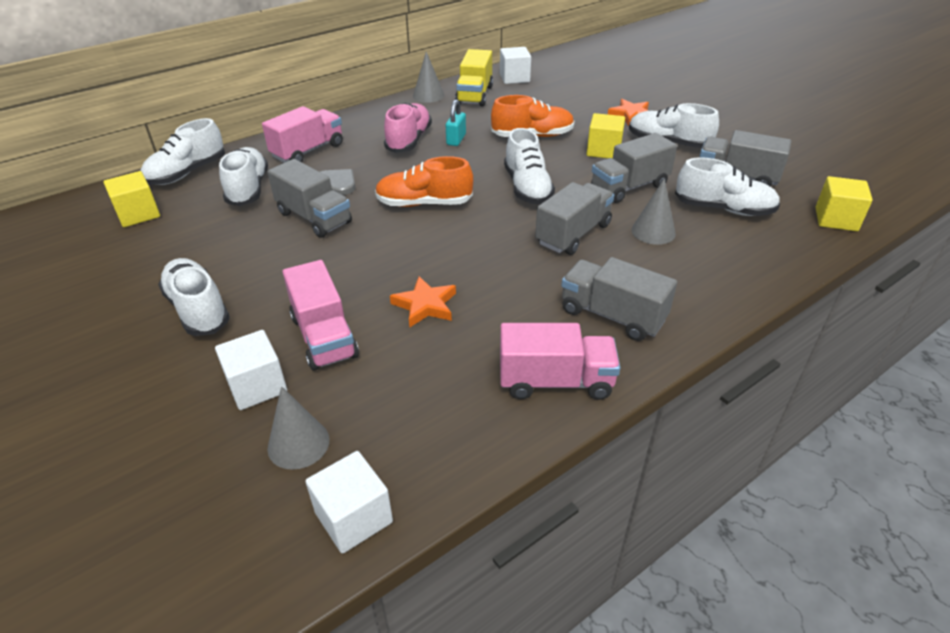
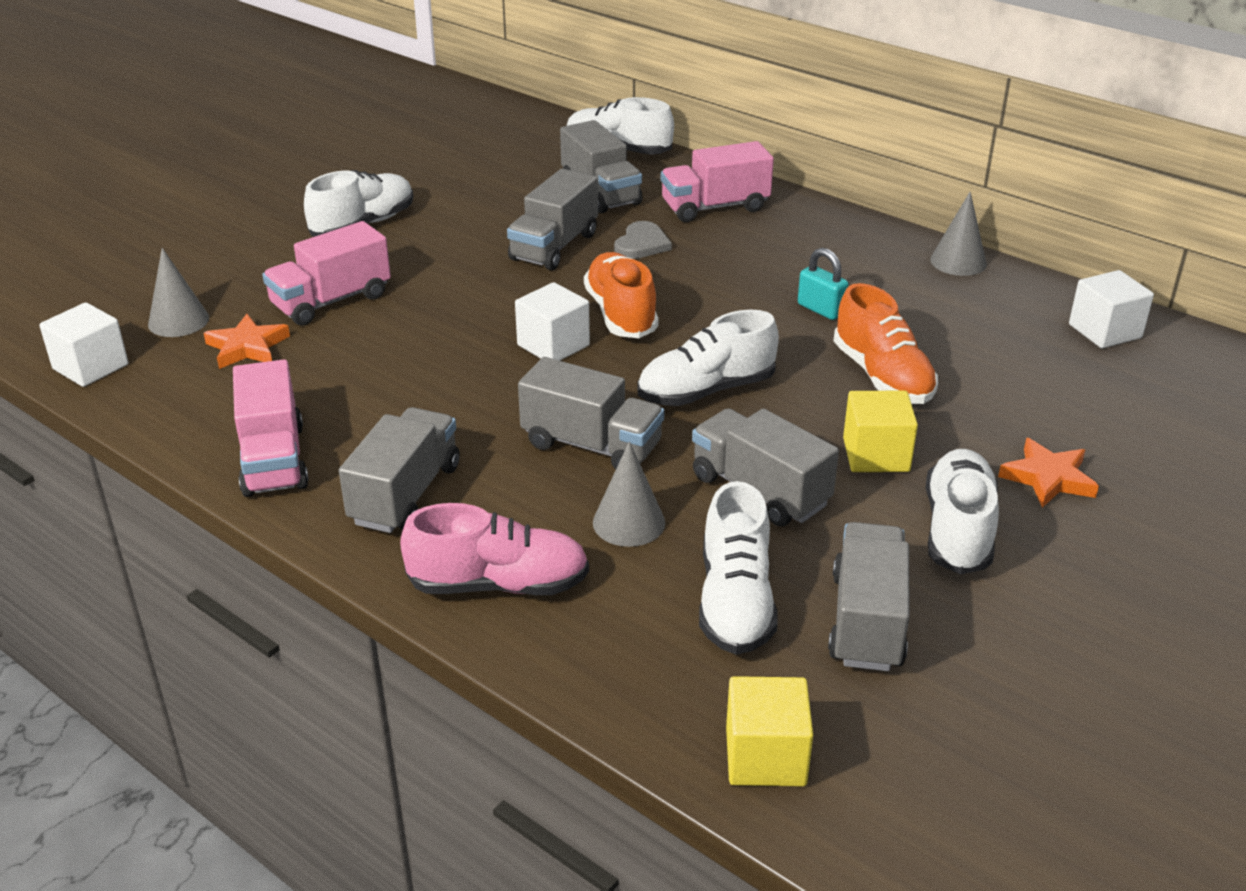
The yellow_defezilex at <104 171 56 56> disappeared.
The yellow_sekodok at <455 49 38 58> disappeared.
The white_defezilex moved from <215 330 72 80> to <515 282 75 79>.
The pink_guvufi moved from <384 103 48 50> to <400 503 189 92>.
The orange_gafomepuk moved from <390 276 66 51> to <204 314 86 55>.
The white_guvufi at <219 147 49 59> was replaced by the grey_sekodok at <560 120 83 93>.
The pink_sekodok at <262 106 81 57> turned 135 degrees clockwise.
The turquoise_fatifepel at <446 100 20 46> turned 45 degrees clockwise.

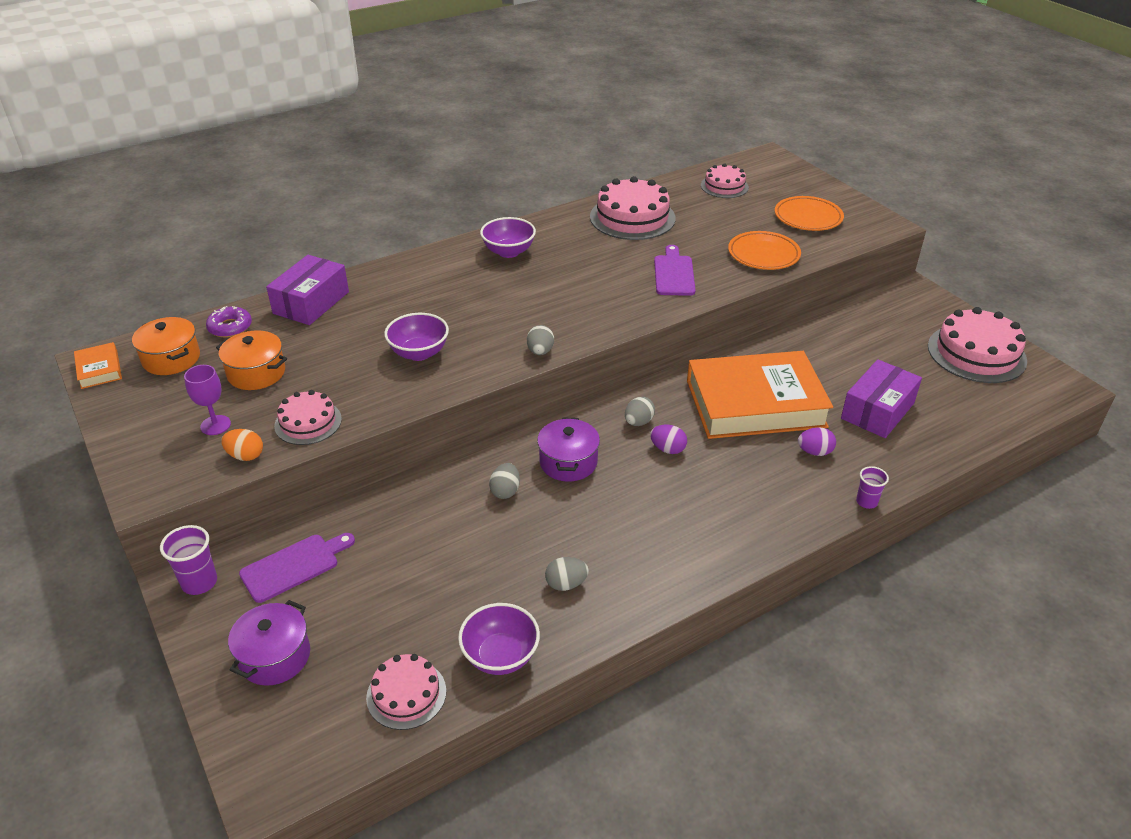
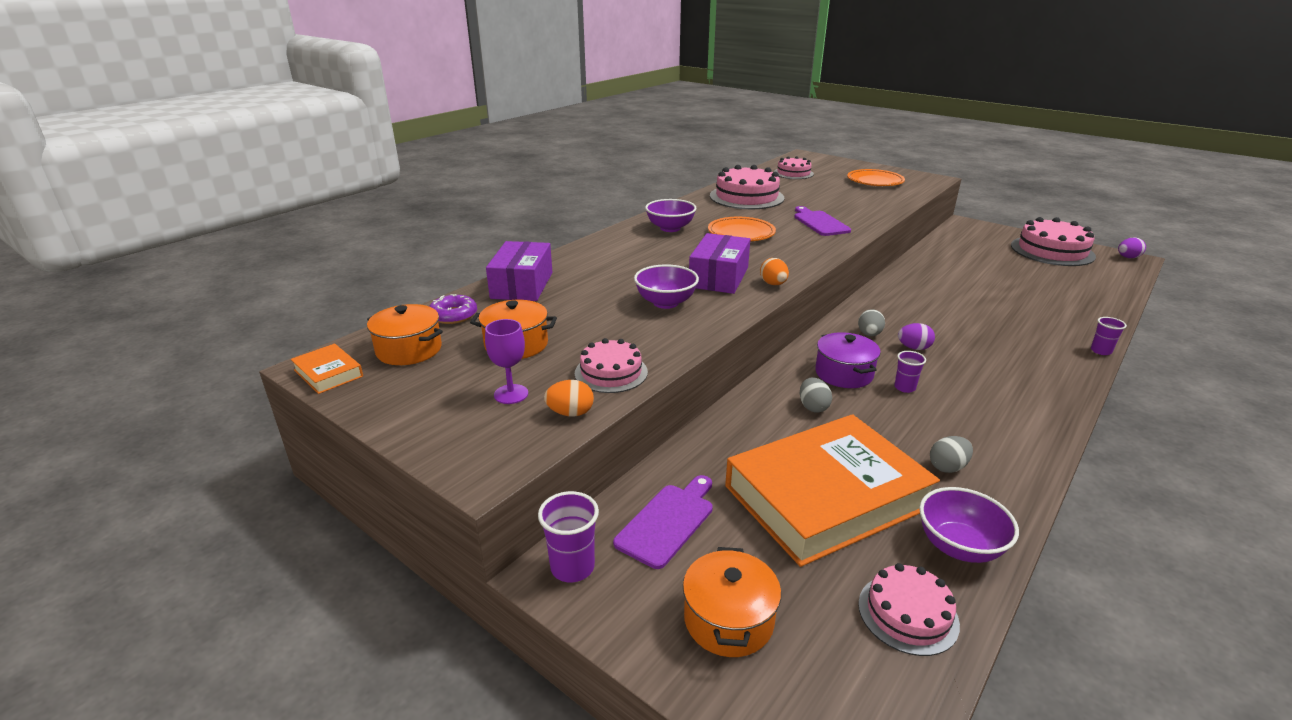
The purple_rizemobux at <894 351 32 42> appeared.
The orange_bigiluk moved from <687 351 146 88> to <725 414 215 153>.
The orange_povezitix moved from <728 231 73 39> to <708 217 68 24>.
The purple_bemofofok moved from <798 427 38 29> to <1118 237 28 21>.
The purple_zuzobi moved from <841 359 81 79> to <689 233 61 61>.
The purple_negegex at <228 600 82 86> became the orange_negegex at <683 547 98 110>.
The grey_bemofofok at <527 325 27 30> became the orange_bemofofok at <760 258 29 27>.

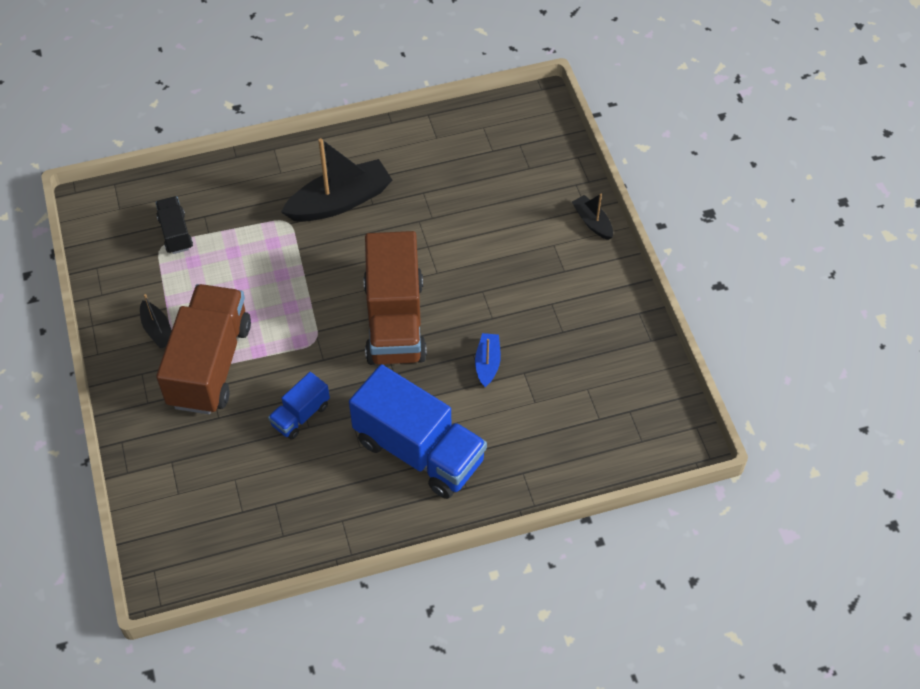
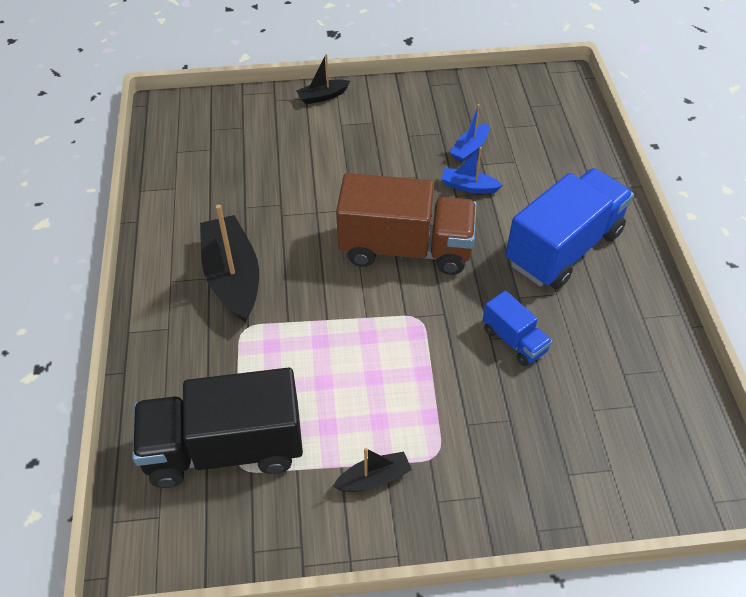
The brown_sekodok at <156 284 95 130> disappeared.
The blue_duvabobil at <450 104 39 58> appeared.
The black_sekodok at <156 196 37 58> changed to 2.07 times the size.

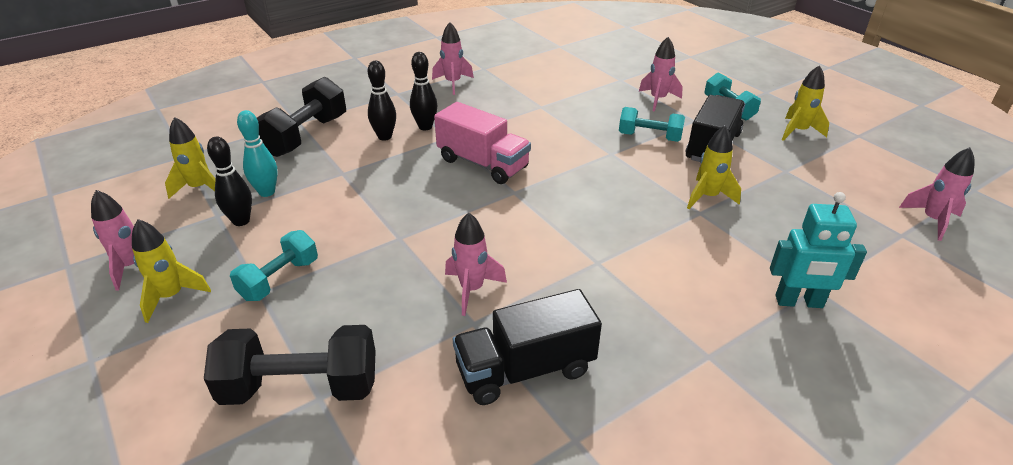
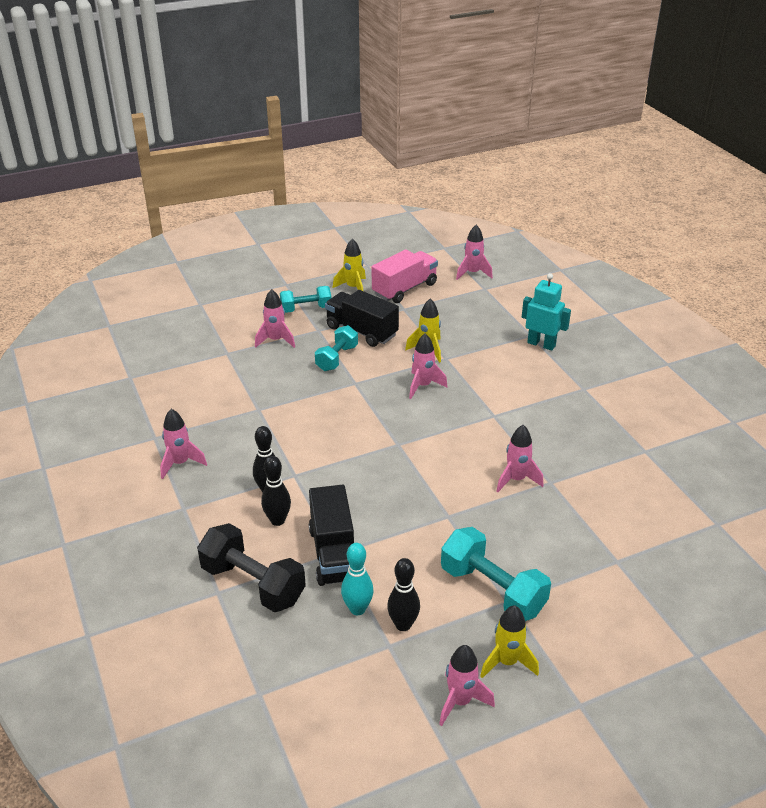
The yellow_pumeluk at <165 117 51 82> disappeared.
The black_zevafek at <204 325 171 80> disappeared.
The pink_pumeluk at <409 333 39 66> appeared.
The pink_sekodok moved from <434 102 97 82> to <372 249 66 54>.
The black_sekodok moved from <453 289 149 116> to <309 485 45 101>.
The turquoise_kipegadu at <770 192 97 116> turned 75 degrees counterclockwise.
The turquoise_zevafek at <230 230 88 71> changed to 1.55 times the size.

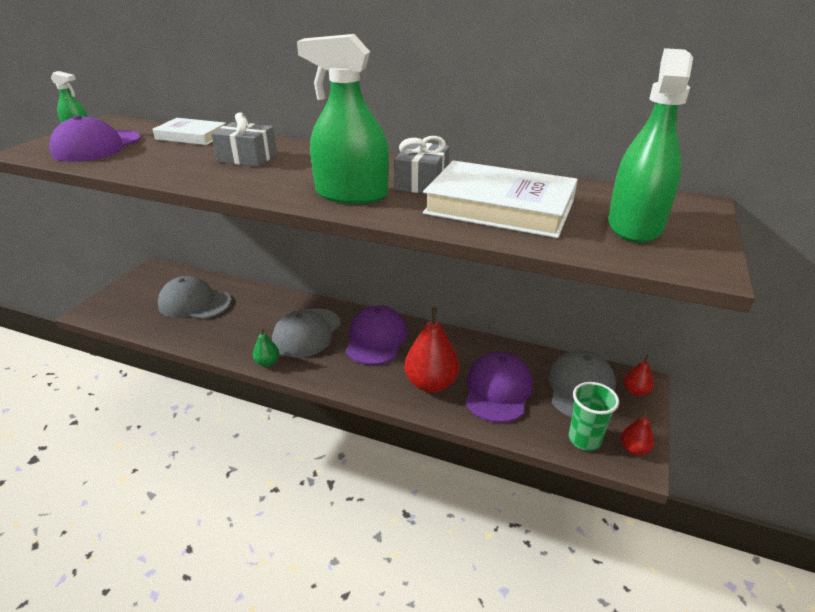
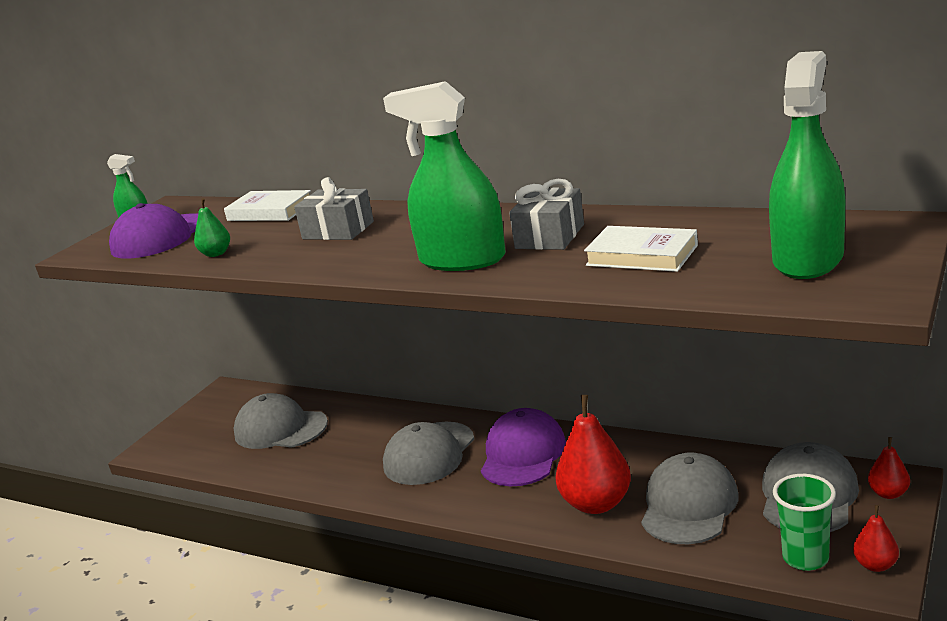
The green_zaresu moved from <253 328 26 39> to <194 198 36 59>.
The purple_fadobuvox at <465 351 68 72> became the grey_fadobuvox at <641 453 98 91>.
The white_bigiluk at <423 160 155 78> changed to 0.58 times the size.

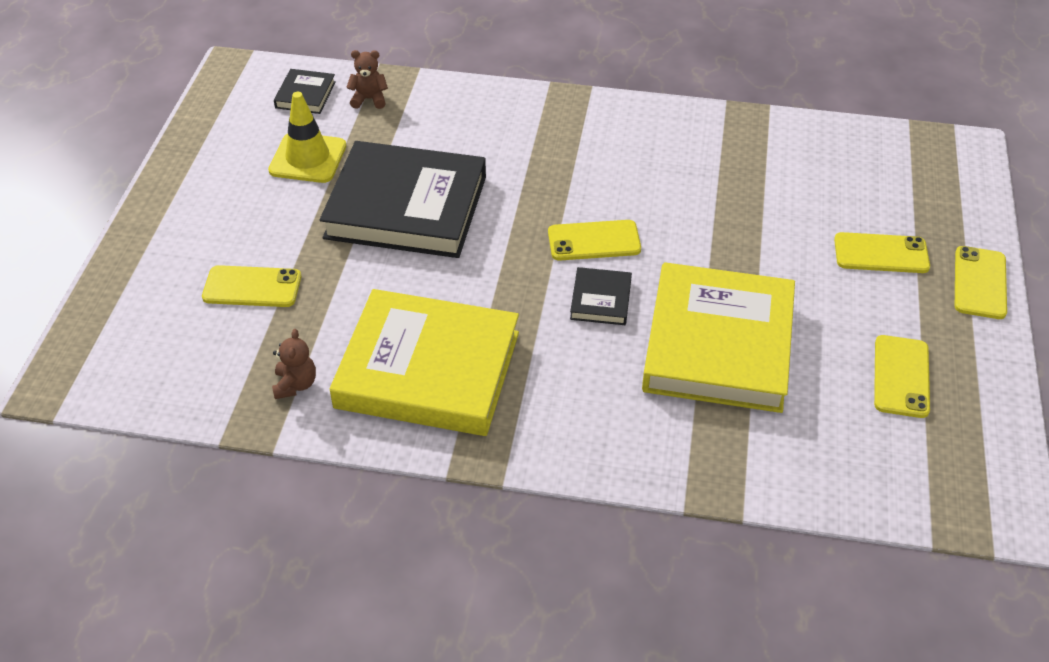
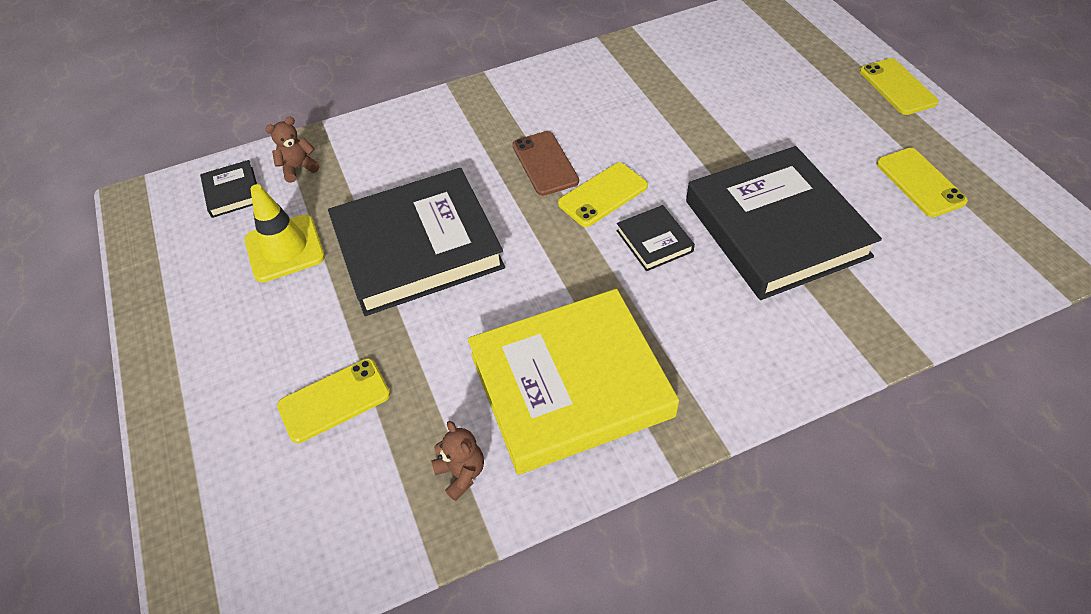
The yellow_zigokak at <834 232 96 41> disappeared.
The brown_zigokak at <512 131 67 65> appeared.
The yellow_bigiluk at <642 262 153 151> became the black_bigiluk at <686 146 196 154>.

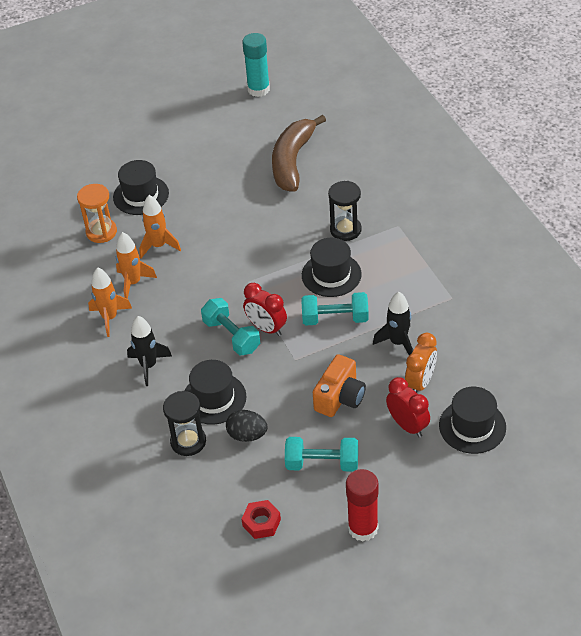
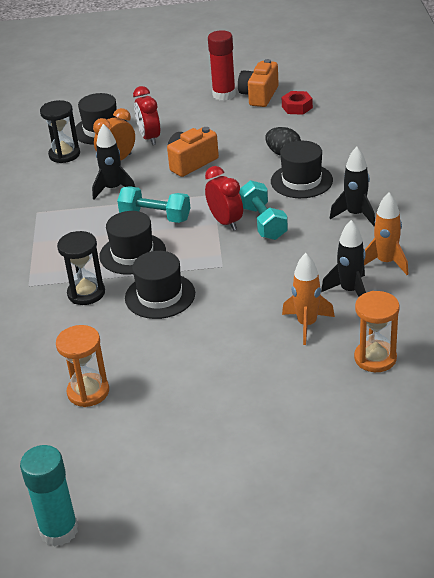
The turquoise_zevafek at <285 437 73 34> disappeared.
The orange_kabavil at <238 59 41 48> appeared.
The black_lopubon moved from <113 160 56 55> to <125 251 70 68>.
The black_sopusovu moved from <163 391 43 65> to <40 100 40 63>.
The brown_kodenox at <272 115 54 77> was replaced by the orange_sopusovu at <56 325 53 82>.
The orange_pumeluk at <116 232 41 67> became the black_pumeluk at <321 220 45 77>.

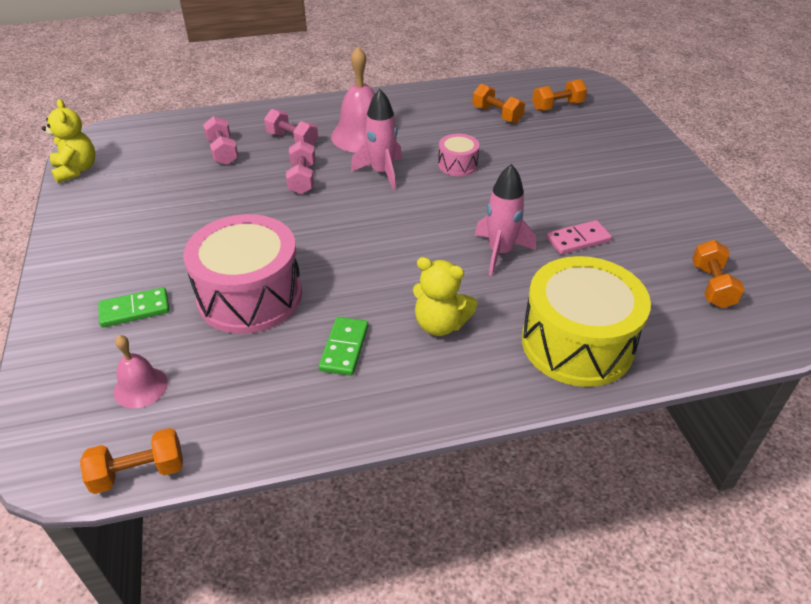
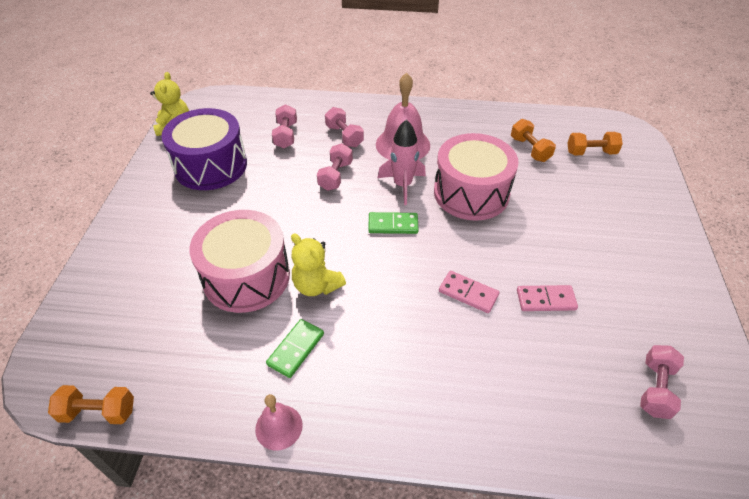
The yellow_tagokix at <522 256 129 131> disappeared.
The purple_tagokix at <161 108 86 82> appeared.
The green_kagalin moved from <98 287 71 40> to <368 212 51 22>.
The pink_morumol moved from <114 335 54 74> to <255 394 48 57>.
The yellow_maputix moved from <413 257 65 79> to <291 233 55 63>.
The pink_pumeluk at <475 164 61 112> was replaced by the pink_kagalin at <439 271 60 42>.
The orange_zevafek at <692 240 53 68> became the pink_zevafek at <640 345 44 74>.
The pink_tagokix at <438 134 42 42> changed to 2.10 times the size.

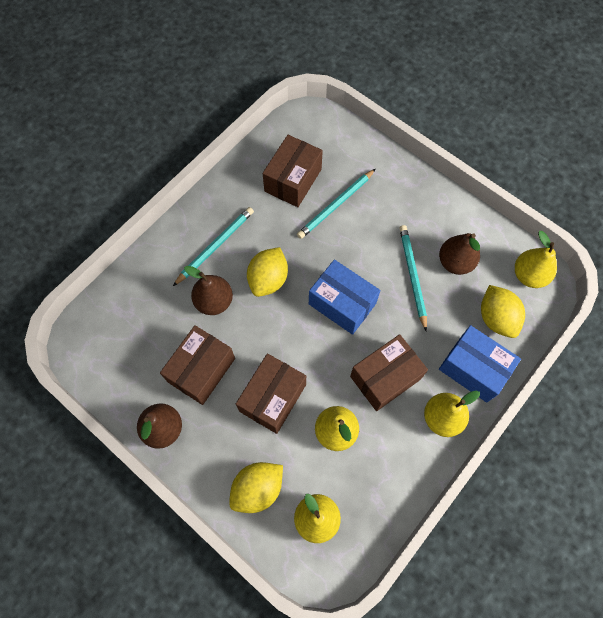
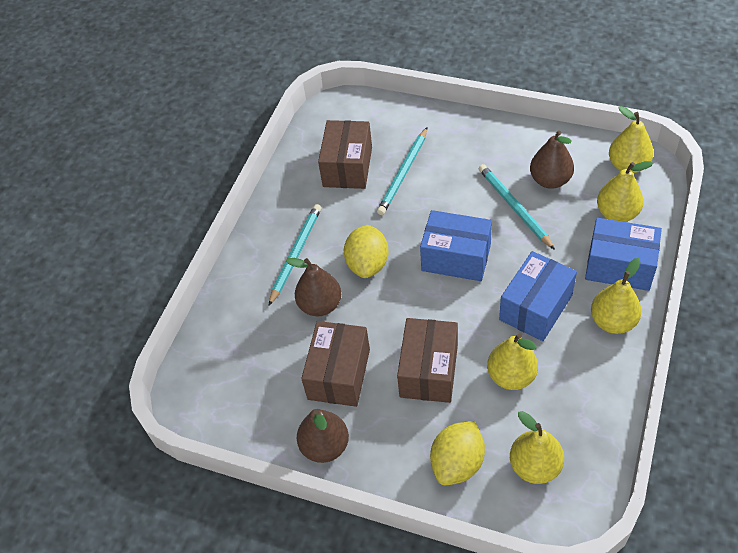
The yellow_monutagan at <481 285 44 53> was replaced by the yellow_zaresu at <597 161 56 61>.
The brown_zuzobi at <350 334 78 77> became the blue_zuzobi at <499 251 78 90>.

